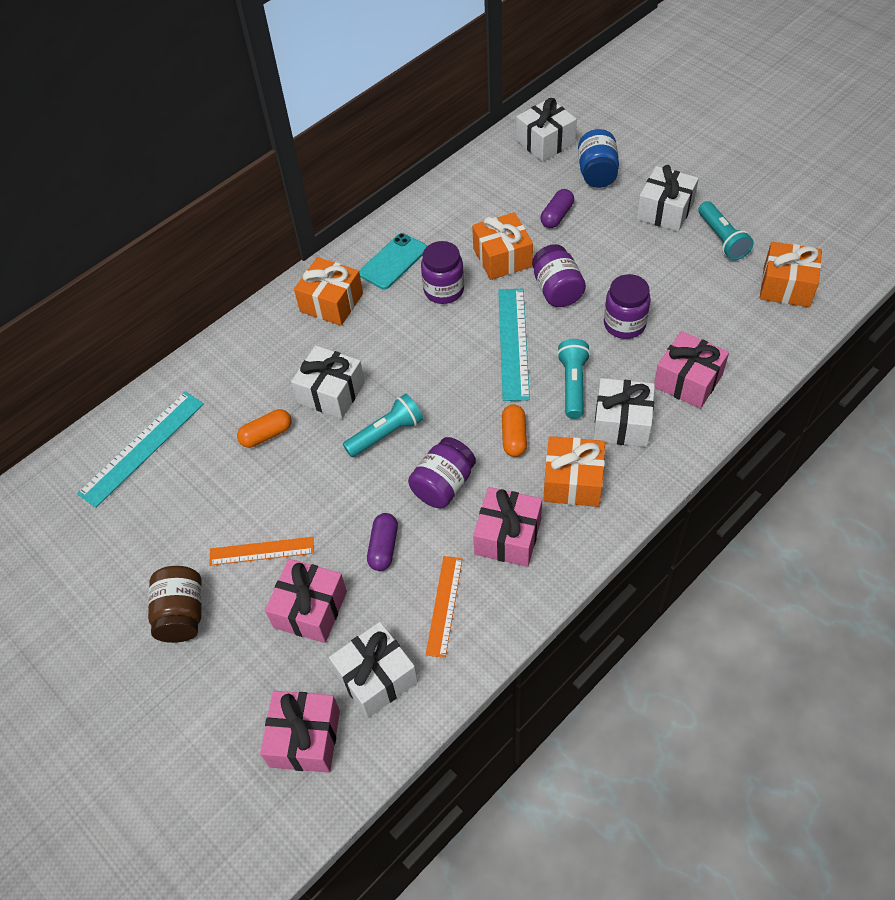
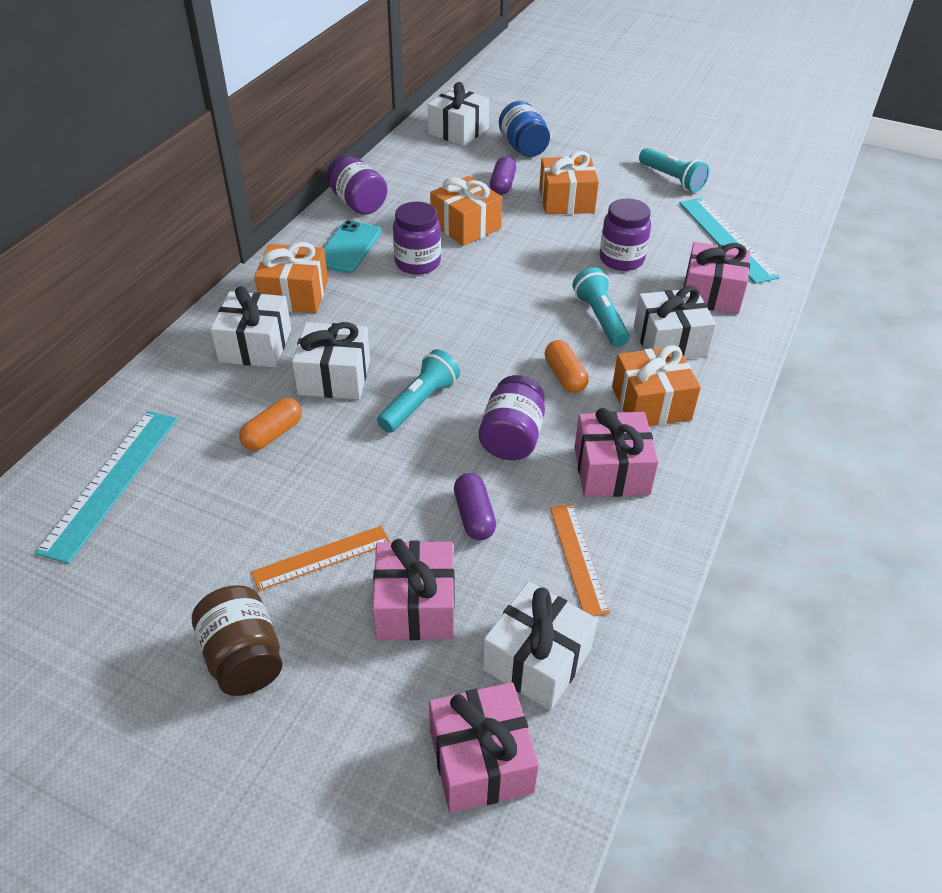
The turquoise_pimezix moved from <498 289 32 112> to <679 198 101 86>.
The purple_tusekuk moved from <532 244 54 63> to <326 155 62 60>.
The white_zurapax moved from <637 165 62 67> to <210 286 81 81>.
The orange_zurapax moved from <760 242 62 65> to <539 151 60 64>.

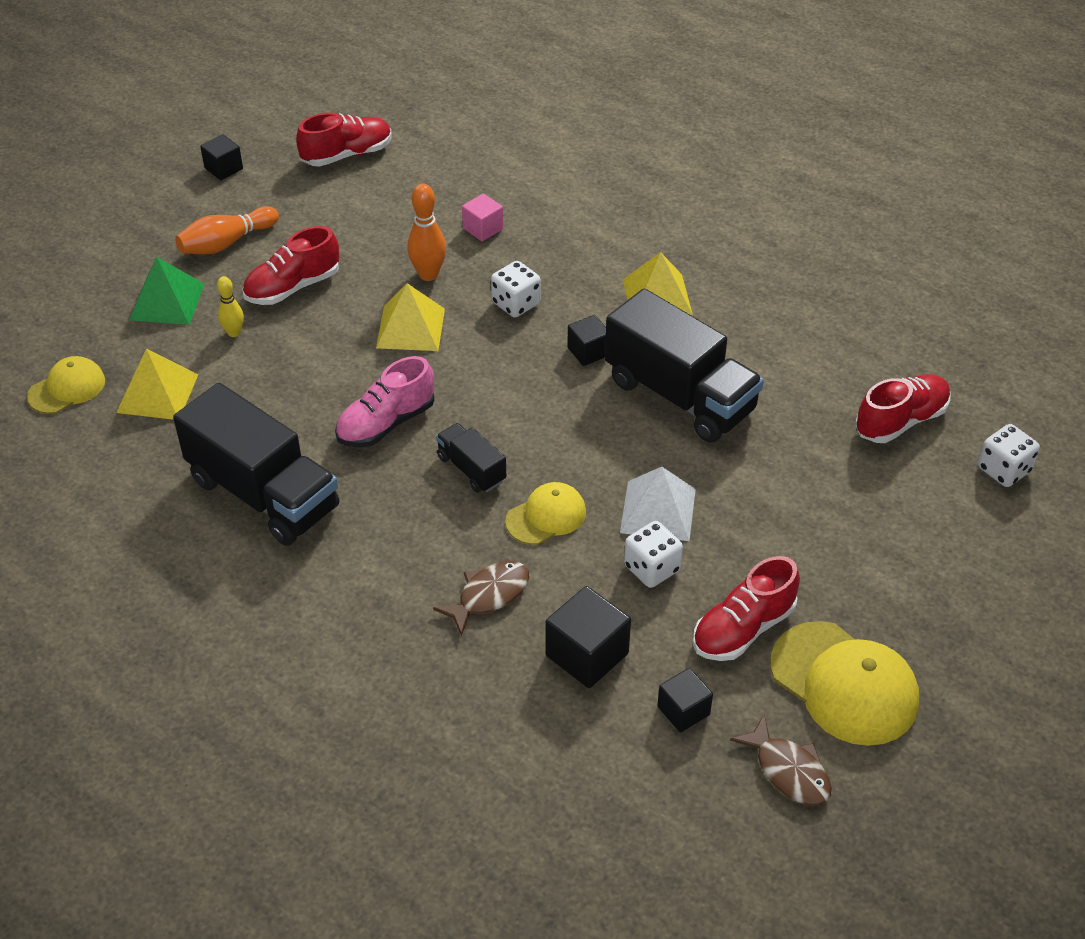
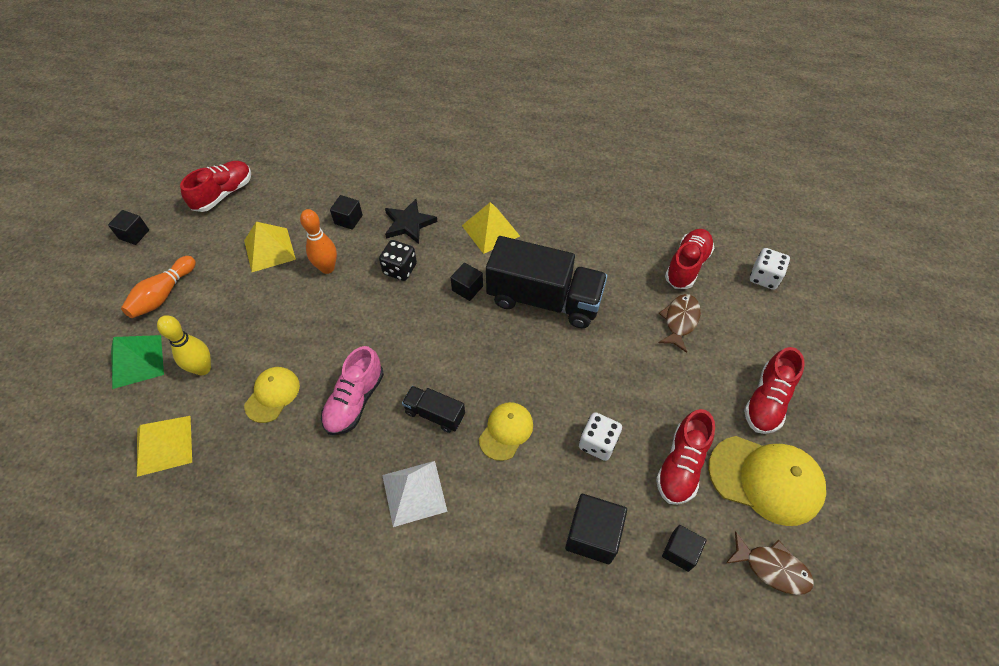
The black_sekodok at <173 383 166 163> disappeared.
The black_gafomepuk at <385 199 52 45> appeared.
The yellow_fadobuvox moved from <27 356 78 58> to <244 367 56 56>.
The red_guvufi moved from <242 226 97 79> to <744 347 61 87>.
The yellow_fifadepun moved from <376 283 69 68> to <244 222 52 50>.
The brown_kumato moved from <433 561 96 75> to <658 294 43 59>.
The white_fifadepun moved from <620 467 76 74> to <382 461 66 66>.
The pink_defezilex at <462 193 41 48> became the black_defezilex at <330 195 33 35>.
The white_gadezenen at <491 261 50 57> became the black_gadezenen at <379 240 38 41>.
The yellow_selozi at <217 276 27 61> changed to 1.58 times the size.

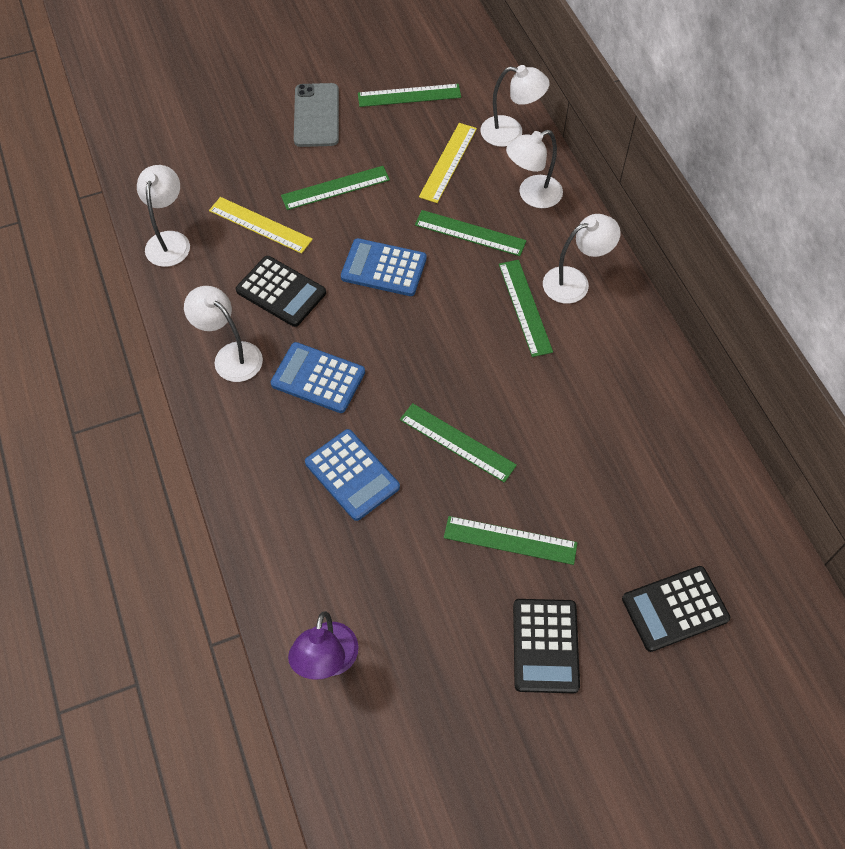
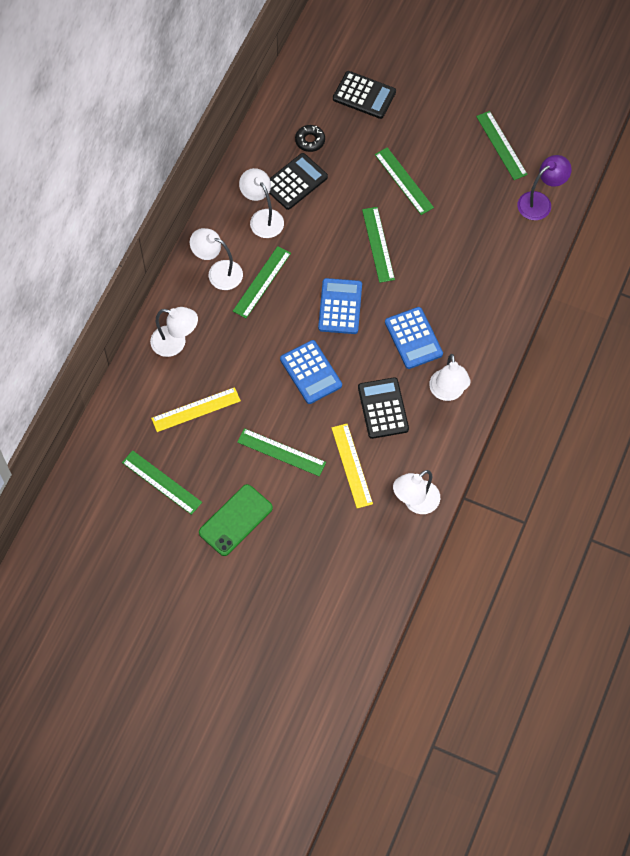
The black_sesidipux at <295 125 30 27> appeared.
The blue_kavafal moved from <305 429 95 92> to <318 278 44 56>.
The green_pimezix moved from <415 210 112 46> to <476 111 52 69>.
The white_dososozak moved from <481 65 69 82> to <239 168 45 70>.
The black_kavafal moved from <513 599 67 94> to <269 153 59 57>.
The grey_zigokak at <294 83 45 64> became the green_zigokak at <199 484 74 72>.

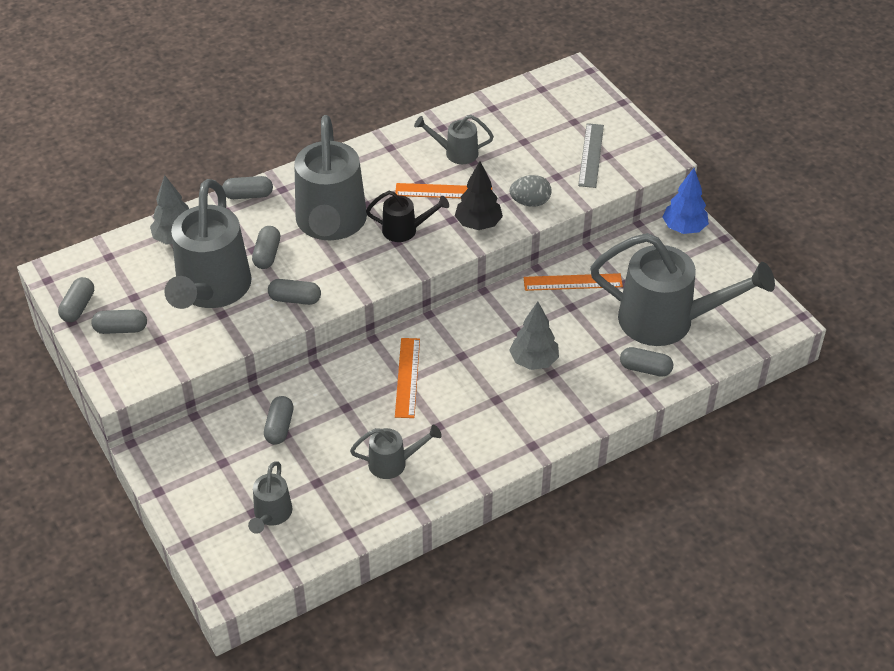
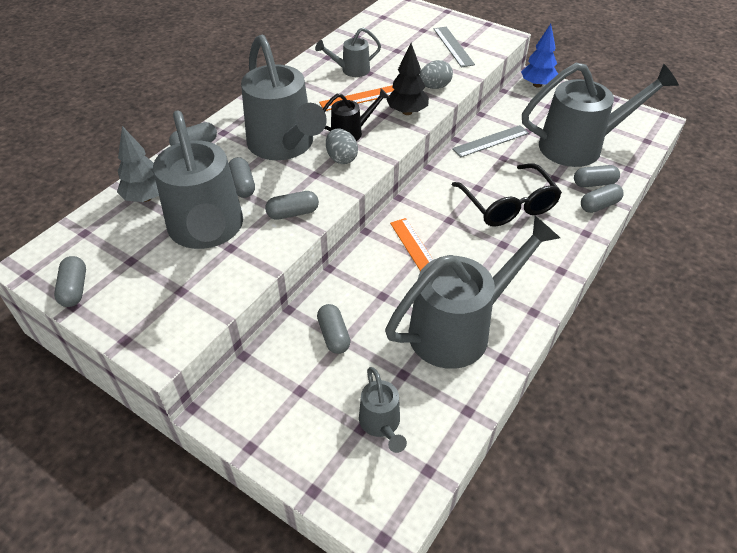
The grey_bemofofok at <326 128 32 36> appeared.
The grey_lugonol moved from <92 309 55 25> to <581 184 43 29>.
The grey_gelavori at <509 302 50 68> was replaced by the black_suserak at <452 163 110 64>.
The orange_pimezix at <524 273 99 18> became the grey_pimezix at <452 125 77 32>.
The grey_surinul at <350 425 92 54> changed to 2.12 times the size.

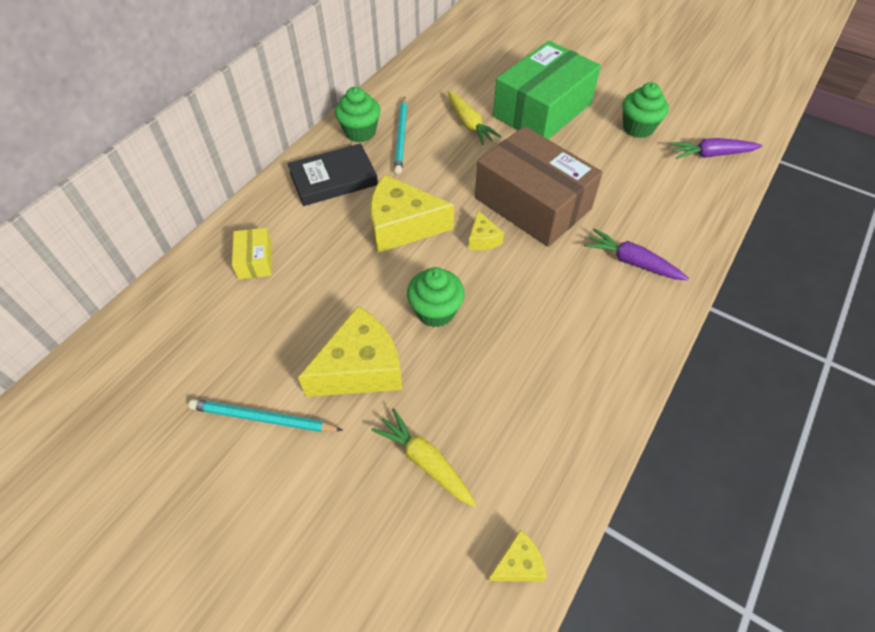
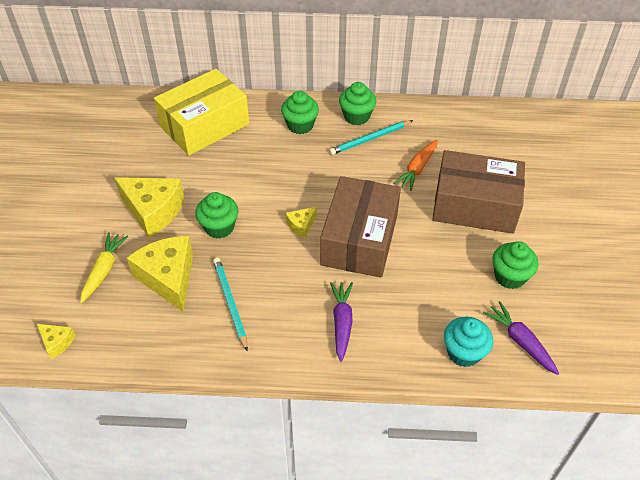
The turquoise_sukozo at <444 317 49 50> appeared.
The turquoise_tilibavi moved from <189 399 154 33> to <213 258 35 93>.
The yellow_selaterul moved from <370 175 84 78> to <127 236 66 76>.
The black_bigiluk at <287 143 91 63> was replaced by the green_sukozo at <281 91 38 43>.
The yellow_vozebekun at <448 91 53 54> became the orange_vozebekun at <393 140 45 51>.
The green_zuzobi at <493 41 108 98> became the brown_zuzobi at <432 150 93 84>.
The yellow_zuzobi at <232 228 40 52> changed to 2.32 times the size.

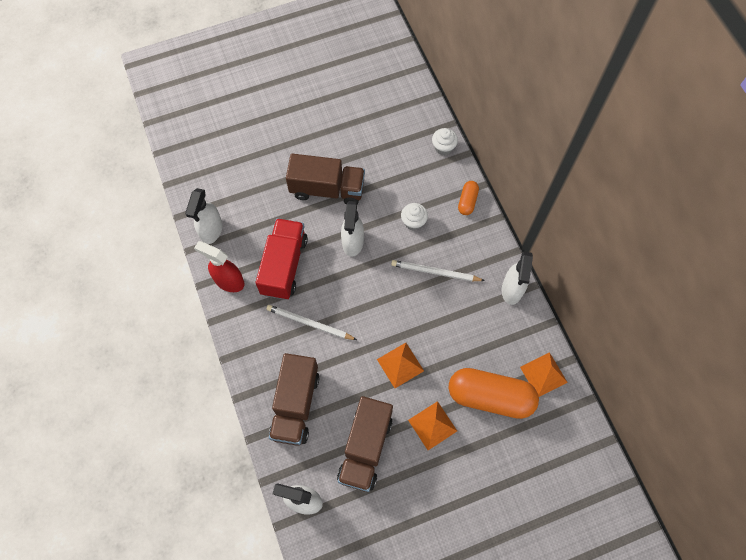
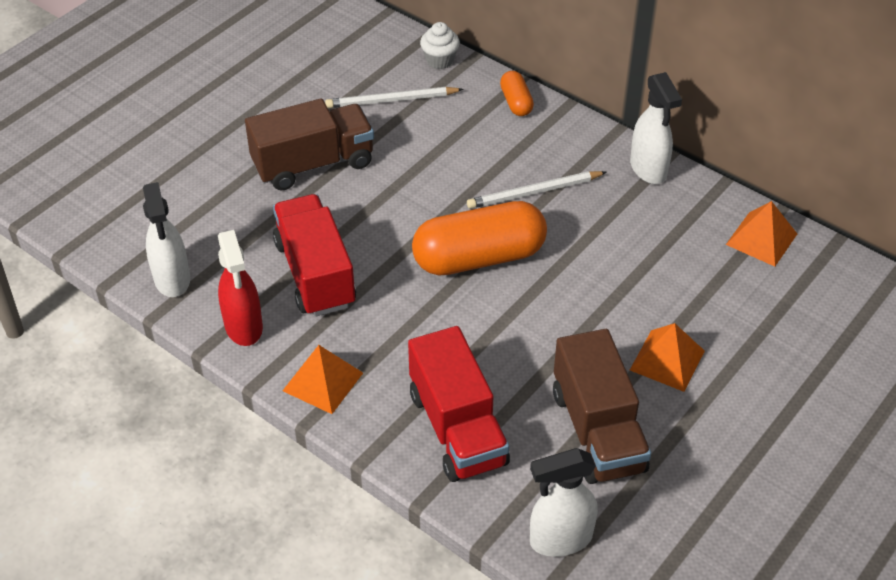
The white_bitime at <341 201 23 56> disappeared.
The white_sukozo at <401 203 27 28> disappeared.
The white_tilibavi moved from <267 305 90 35> to <325 87 139 21>.
The orange_fifadepun moved from <377 343 47 45> to <283 345 80 69>.
The orange_lugonol moved from <449 368 90 51> to <412 201 135 74>.
The brown_sekodok at <269 353 50 93> became the red_sekodok at <408 326 102 156>.
The red_bitime at <194 241 51 51> turned 105 degrees counterclockwise.

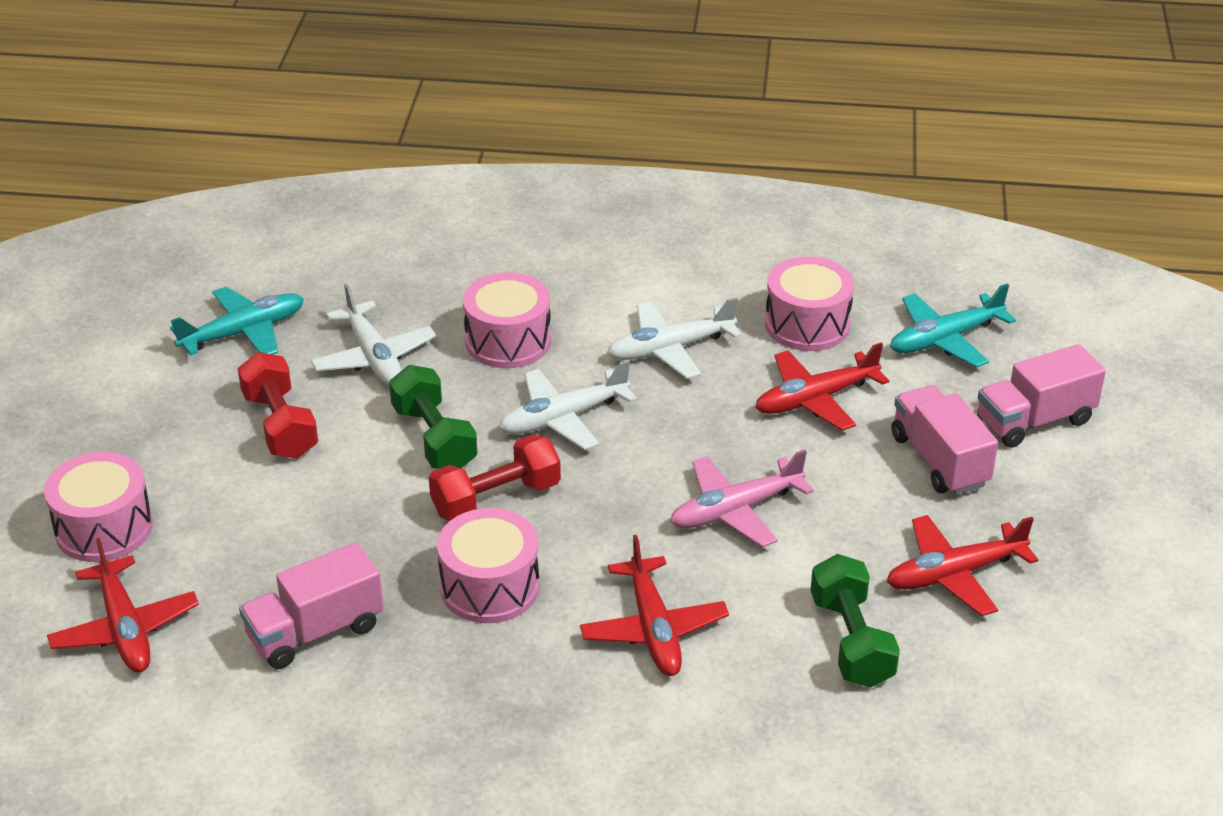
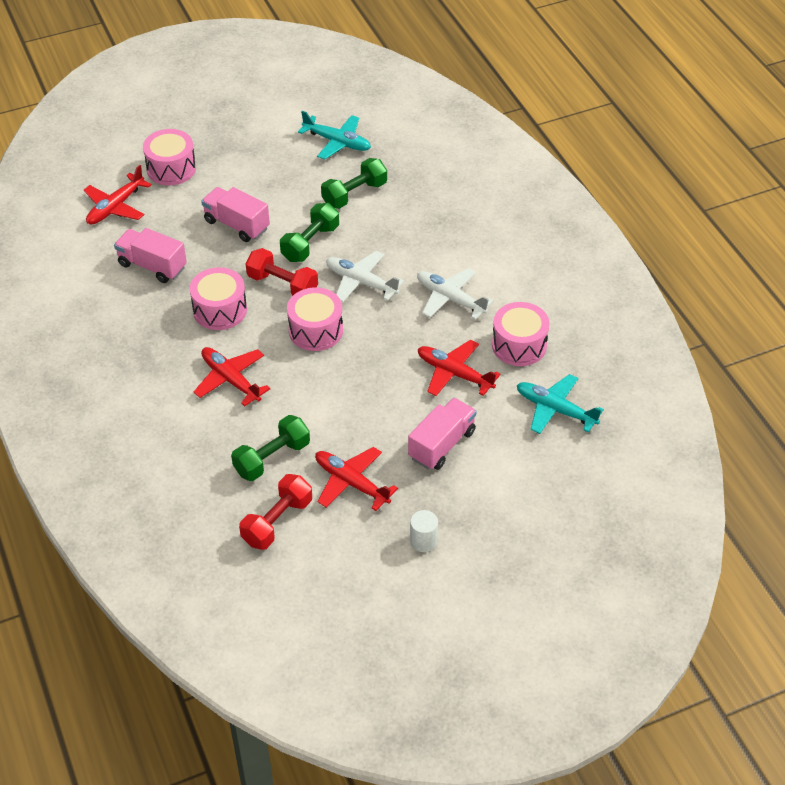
The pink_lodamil at <670 449 144 98> disappeared.
The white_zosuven at <410 510 28 42> appeared.
The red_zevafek moved from <238 352 80 107> to <239 474 73 76>.
The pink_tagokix moved from <463 272 88 96> to <287 287 56 64>.
The pink_sekodok moved from <977 344 129 104> to <201 187 69 55>.
The white_lodamil at <311 283 125 103> was replaced by the green_zevafek at <321 158 66 51>.
The red_lodamil at <580 535 149 141> turned 90 degrees clockwise.

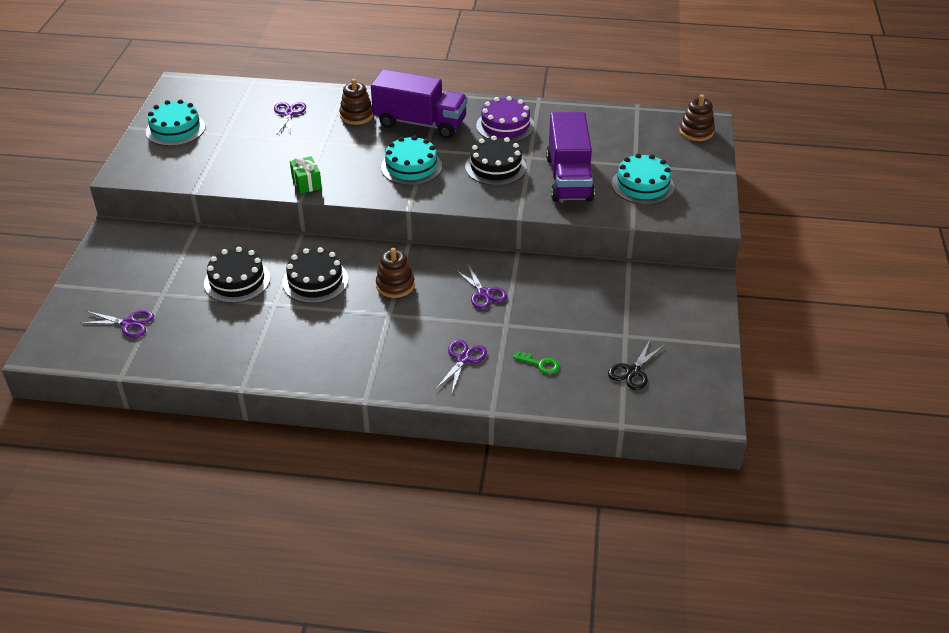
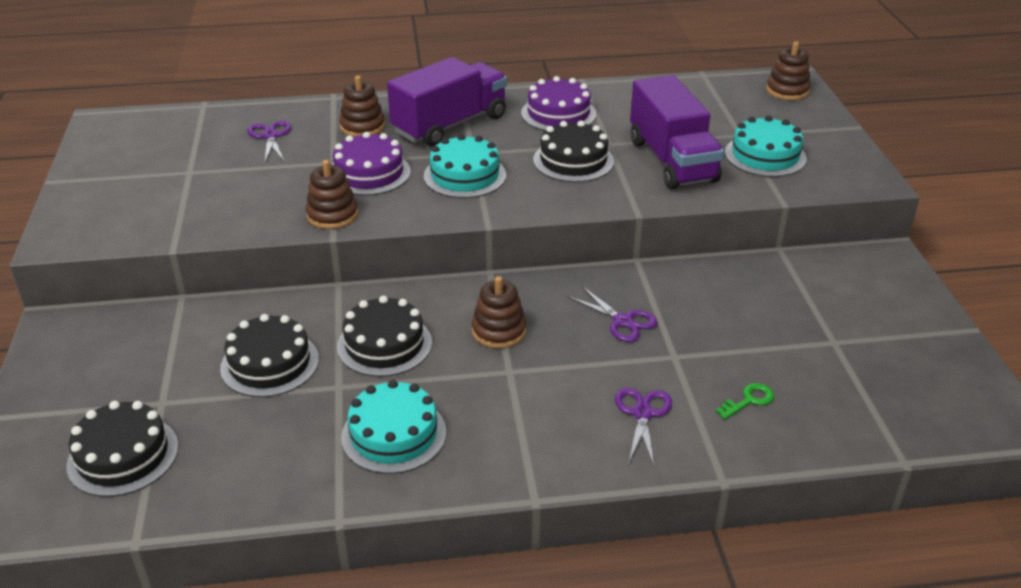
The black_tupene at <608 338 57 52> disappeared.
The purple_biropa at <333 132 78 64> appeared.
The turquoise_biropa moved from <146 99 59 47> to <341 380 105 94>.
The purple_tupene at <80 310 74 28> was replaced by the black_biropa at <66 401 112 96>.
The green_zurapax at <290 156 32 38> was replaced by the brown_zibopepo at <306 160 52 69>.
The purple_sekodok at <371 69 97 69> turned 45 degrees counterclockwise.
The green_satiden at <513 351 47 23> turned 45 degrees counterclockwise.

